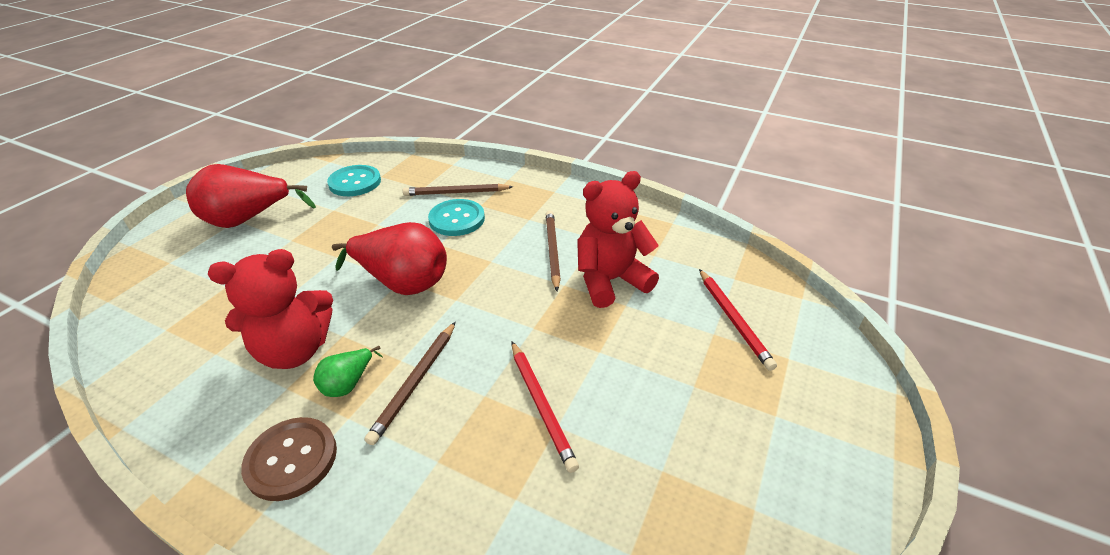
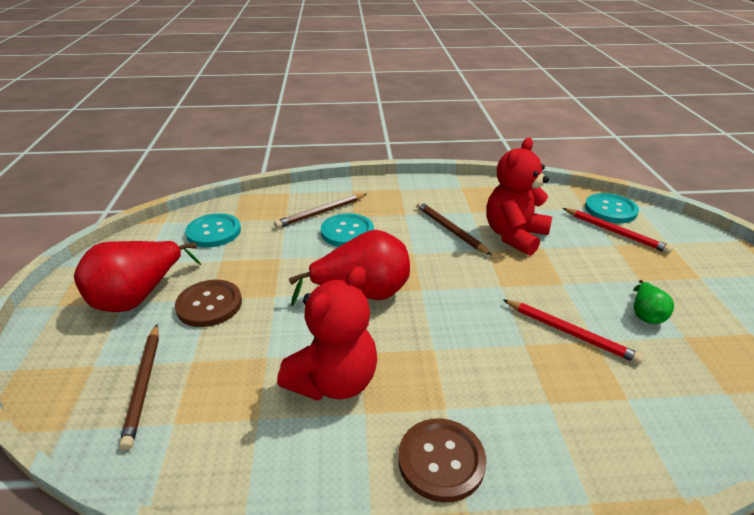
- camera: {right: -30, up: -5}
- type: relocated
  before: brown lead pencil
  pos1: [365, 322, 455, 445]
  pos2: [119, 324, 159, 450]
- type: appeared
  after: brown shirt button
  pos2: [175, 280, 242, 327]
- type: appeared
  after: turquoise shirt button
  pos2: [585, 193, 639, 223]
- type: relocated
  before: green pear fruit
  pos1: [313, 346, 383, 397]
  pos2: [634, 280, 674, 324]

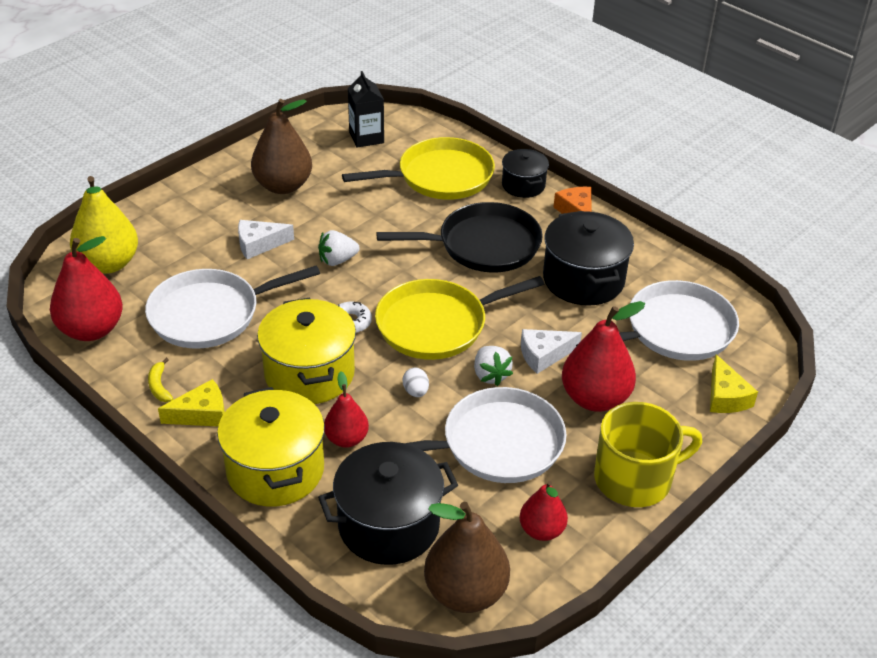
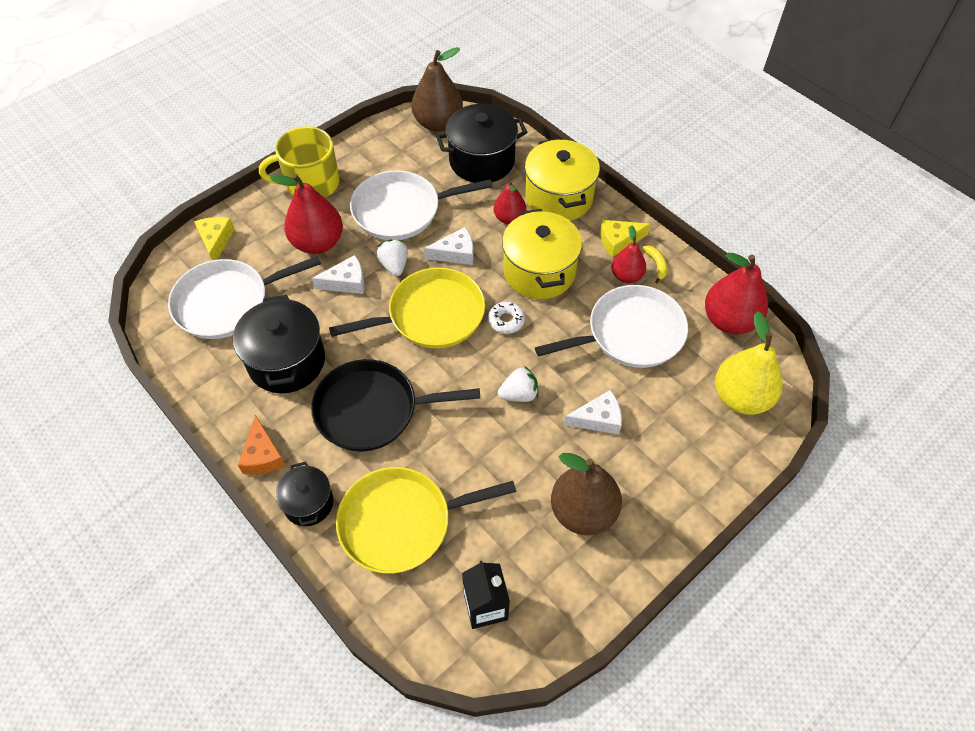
- camera: {right: -175, up: 15}
- type: exchanged
  before: pure white egg shape
  after: pure white piece of cheese
  pos1: [403, 368, 429, 397]
  pos2: [424, 227, 474, 265]
- type: relocated
  before: red pear fruit
  pos1: [520, 481, 568, 541]
  pos2: [612, 225, 646, 283]

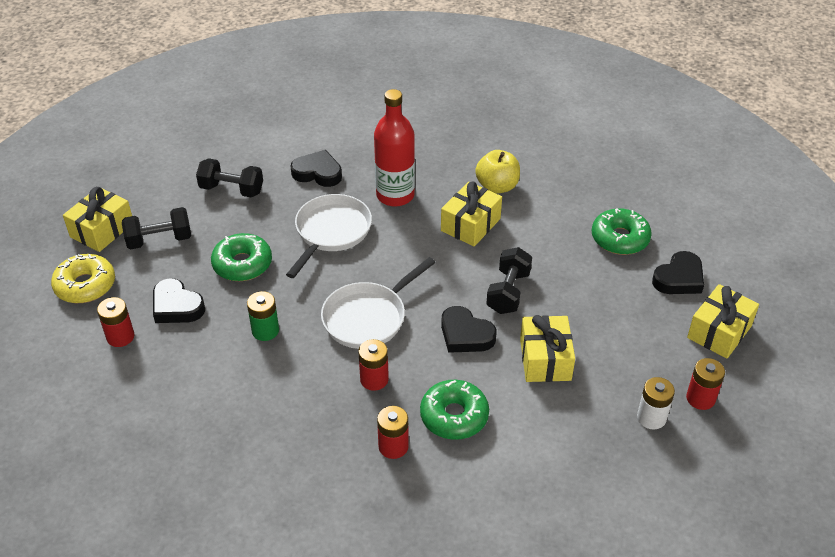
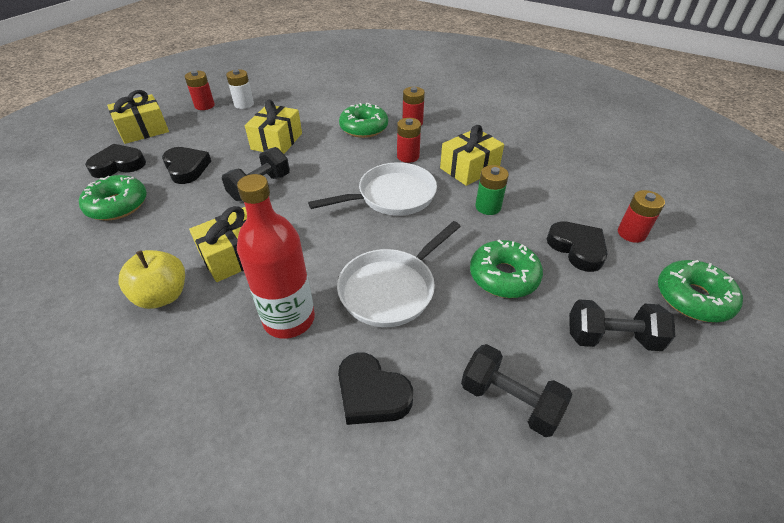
- camera: {right: -160, up: 0}
- type: relocated
  before: ebony love heart
  pos1: [441, 306, 497, 353]
  pos2: [162, 147, 211, 184]
- type: relocated
  before: bright yellow wrapped gift
  pos1: [63, 187, 132, 252]
  pos2: [440, 125, 504, 186]
- type: colour
  before: bright yellow doughnut
  after: green doughnut
  pos1: [51, 254, 115, 303]
  pos2: [658, 260, 743, 322]

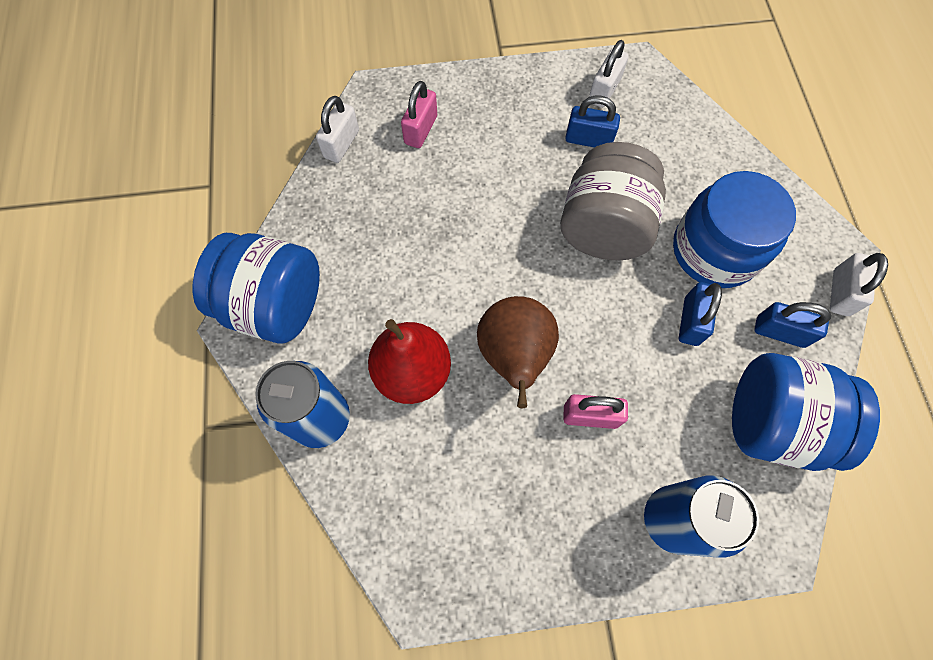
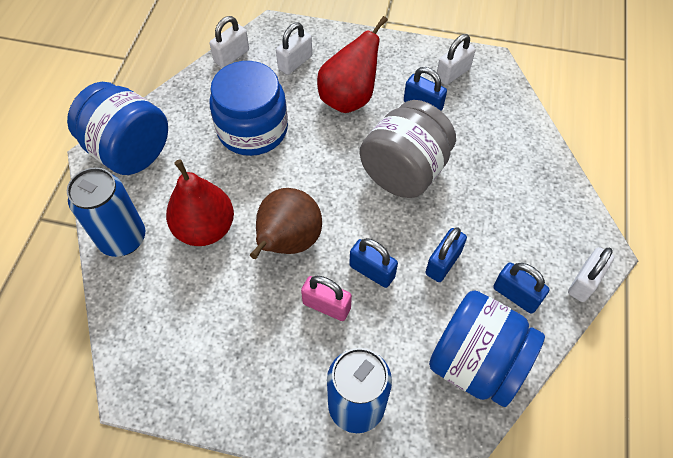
- camera: {right: 20, up: -10}
- type: relocated
  before: blue jam jar
  pos1: [673, 171, 796, 288]
  pos2: [210, 61, 288, 156]
- type: colour
  before: rose-pink small lock
  after: pure white small lock
  pos1: [401, 81, 437, 148]
  pos2: [276, 22, 312, 75]
- type: appeared
  after: red pear fruit
  pos2: [317, 16, 388, 113]
- type: appeared
  after: blue small lock
  pos2: [349, 238, 398, 288]

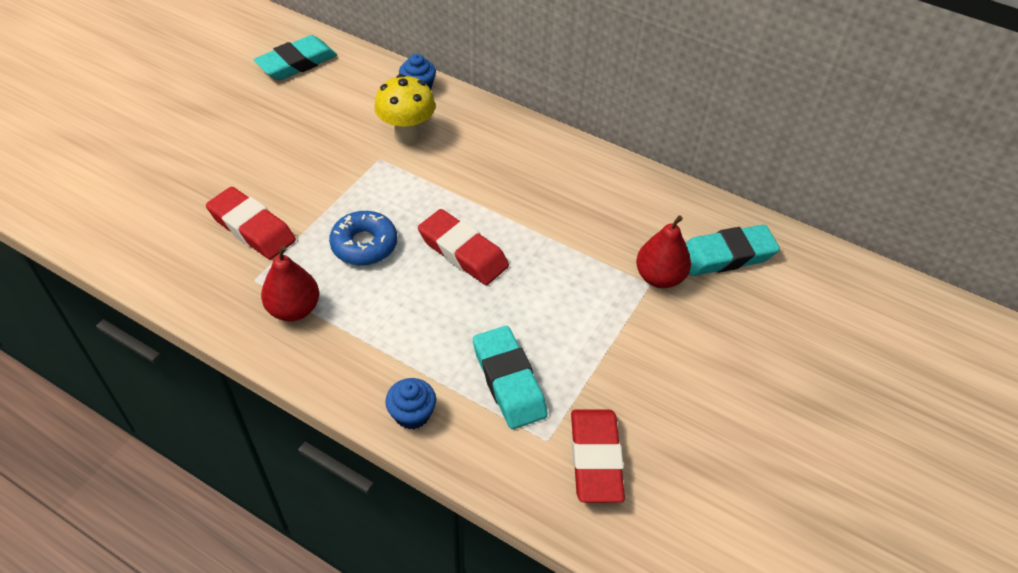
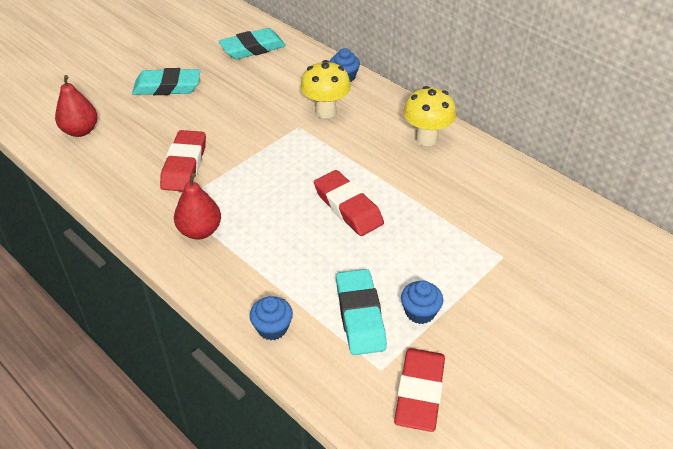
- camera: {right: 15, up: -5}
- type: relocated
  before: red pear fruit
  pos1: [636, 215, 691, 288]
  pos2: [55, 75, 98, 137]
- type: relocated
  before: turquoise pencil eraser
  pos1: [686, 225, 780, 276]
  pos2: [132, 68, 201, 95]
- type: spun
  before: red pencil eraser
  pos1: [206, 187, 296, 260]
  pos2: [160, 130, 206, 192]
  turn: 45
- type: appeared
  after: blue fairy cake
  pos2: [401, 281, 443, 324]
- type: appeared
  after: bright yellow fungus
  pos2: [403, 86, 456, 146]
- type: missing
  before: blue doughnut
  pos1: [329, 211, 397, 266]

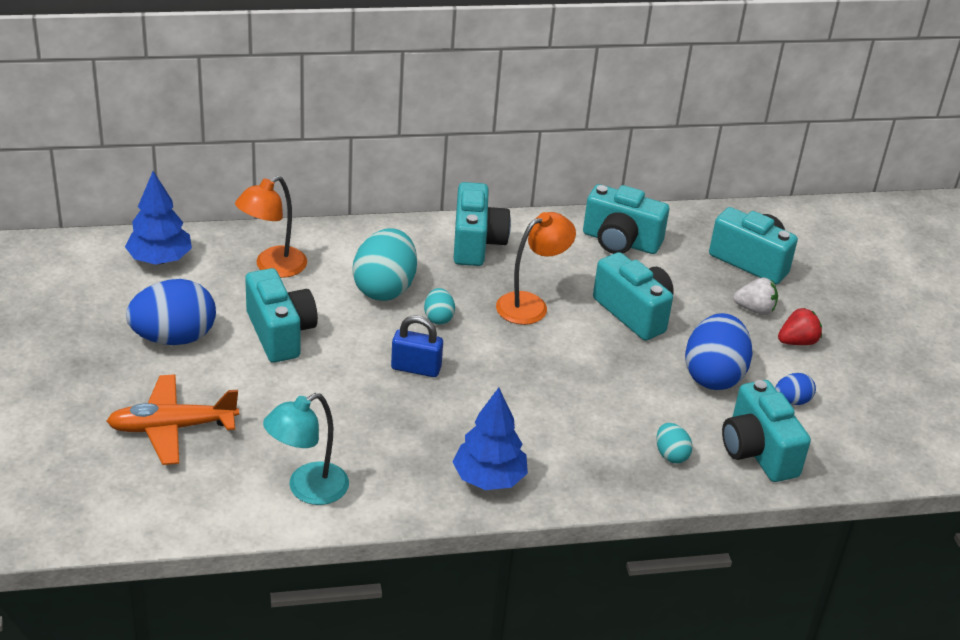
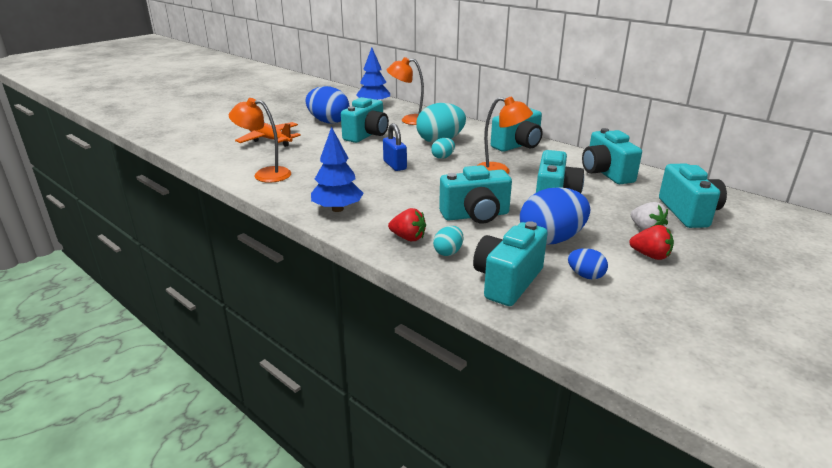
- camera: {right: 55, up: -10}
- type: colour
  before: turquoise desk lamp
  after: orange-coloured desk lamp
  pos1: [263, 393, 349, 505]
  pos2: [229, 98, 291, 183]
- type: appeared
  after: red toy strawberry
  pos2: [388, 208, 426, 241]
- type: appeared
  after: turquoise photo camera
  pos2: [439, 165, 512, 224]

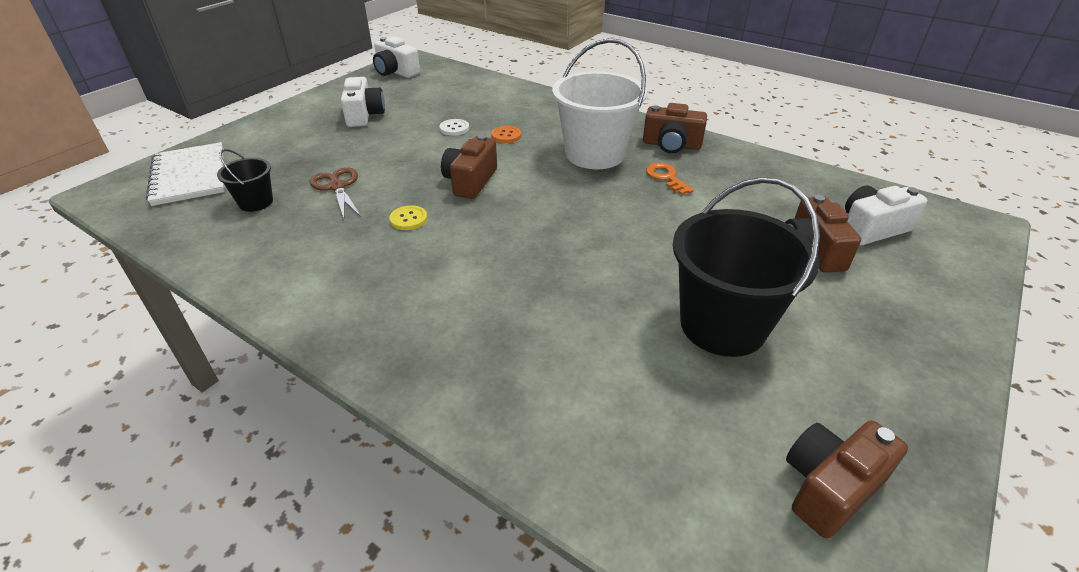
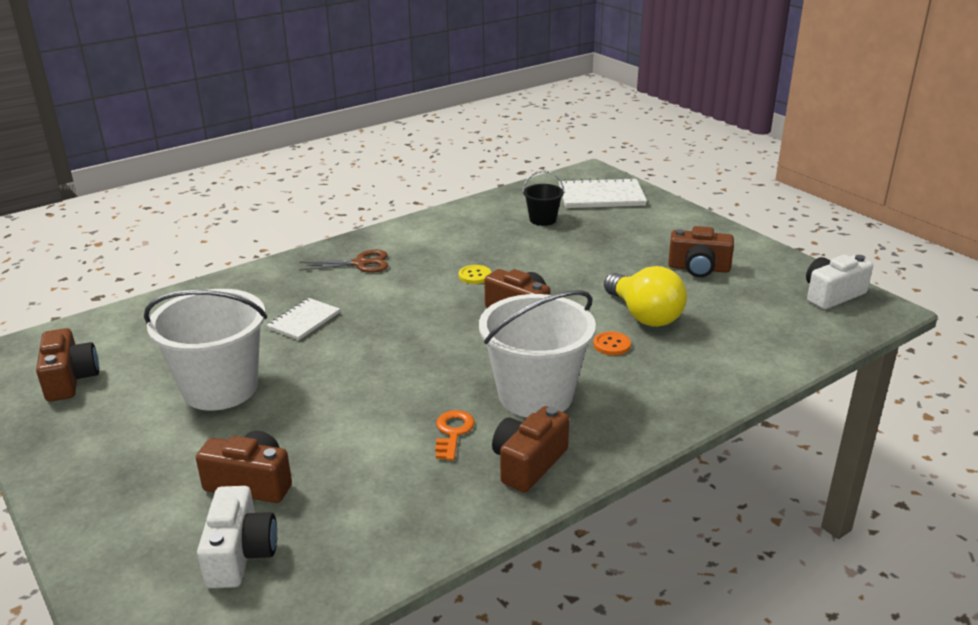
- camera: {right: 110, up: -10}
- type: colour
  before: ebony pail
  after: pure white pail
  pos1: [673, 177, 820, 357]
  pos2: [144, 289, 267, 411]
- type: appeared
  after: pure white notepad
  pos2: [266, 298, 340, 340]
- type: relocated
  before: brown scissors
  pos1: [309, 167, 361, 219]
  pos2: [299, 250, 388, 273]
- type: spun
  before: orange-coloured latchkey
  pos1: [646, 163, 694, 195]
  pos2: [435, 410, 475, 461]
  turn: -75
- type: exchanged
  before: pure white shirt button
  after: bright yellow light bulb
  pos1: [439, 119, 469, 136]
  pos2: [604, 266, 687, 327]
- type: colour
  before: pure white photo camera
  after: brown photo camera
  pos1: [341, 77, 385, 127]
  pos2: [668, 226, 734, 277]

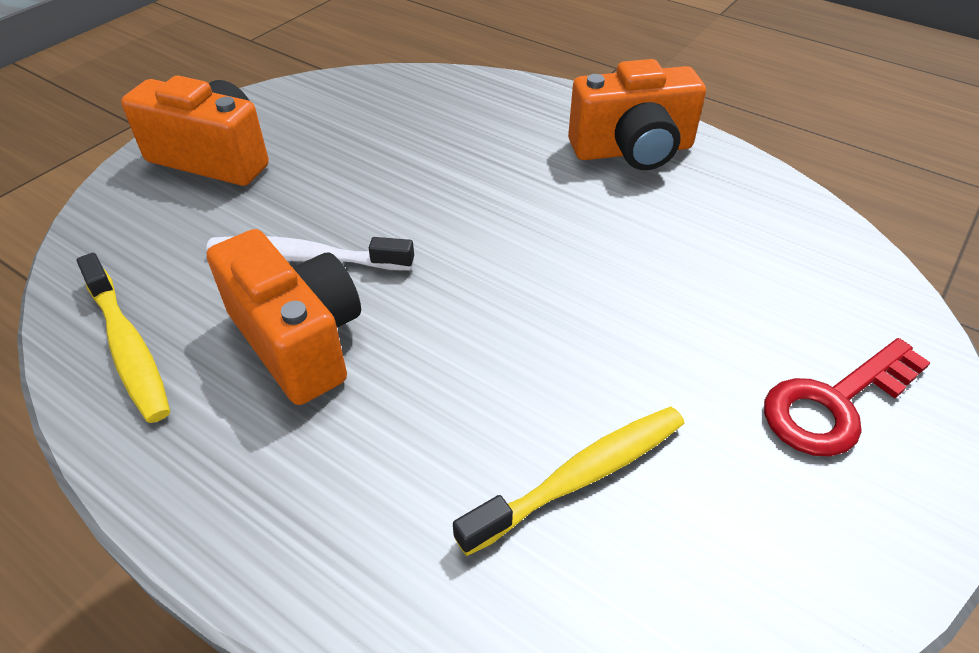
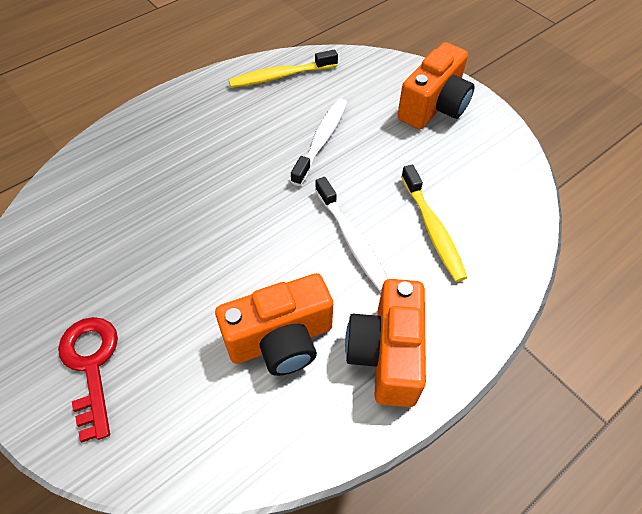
- camera: {right: 105, up: 10}
- type: relocated
  before: orange-coloured photo camera
  pos1: [207, 229, 361, 405]
  pos2: [215, 273, 333, 376]
- type: appeared
  after: pure white dental brush
  pos2: [315, 177, 388, 292]
- type: relocated
  before: bright yellow dental brush
  pos1: [453, 406, 685, 556]
  pos2: [401, 165, 467, 282]

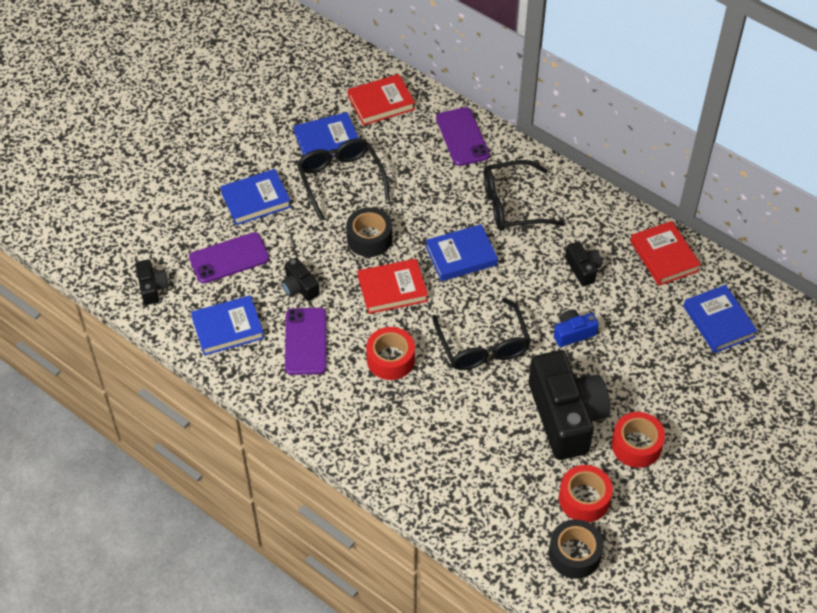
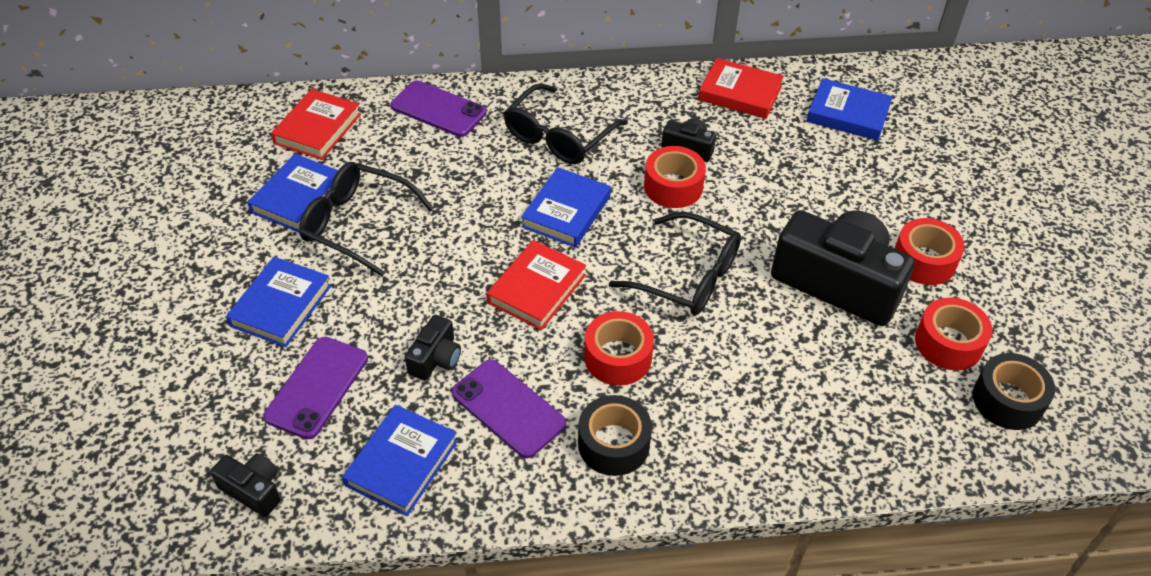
- camera: {right: -45, up: -5}
- type: spun
  before: ebony photo camera
  pos1: [281, 258, 320, 301]
  pos2: [405, 315, 461, 381]
  turn: -75
- type: relocated
  before: ebony sticky tape
  pos1: [346, 207, 392, 257]
  pos2: [578, 395, 652, 476]
- type: appeared
  after: red sticky tape
  pos2: [644, 146, 706, 208]
- type: missing
  before: blue photo camera
  pos1: [554, 309, 599, 347]

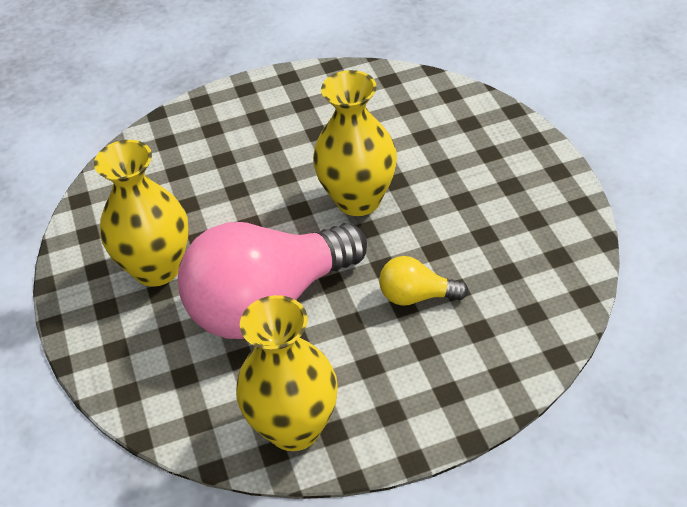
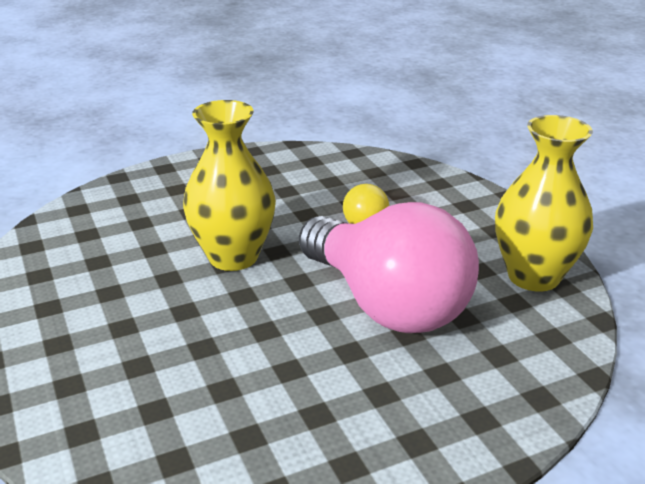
- camera: {right: -100, up: -15}
- type: missing
  before: bright yellow flower vase
  pos1: [94, 140, 189, 287]

